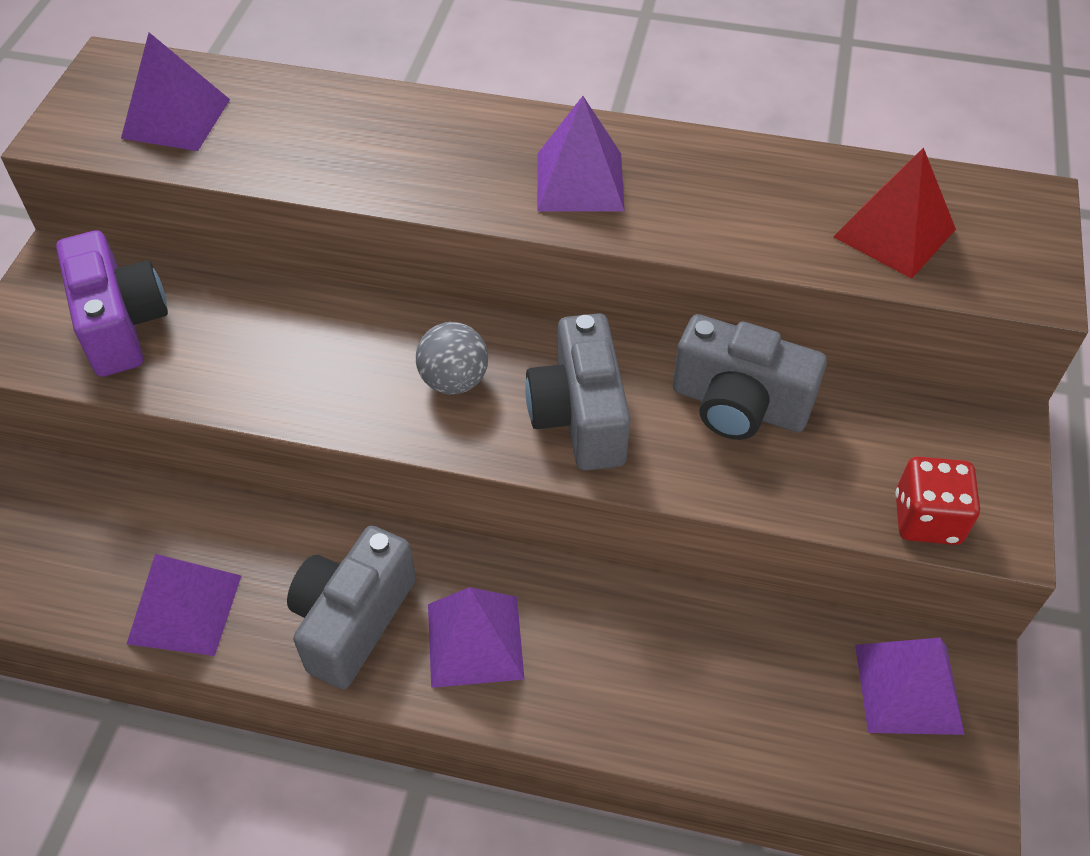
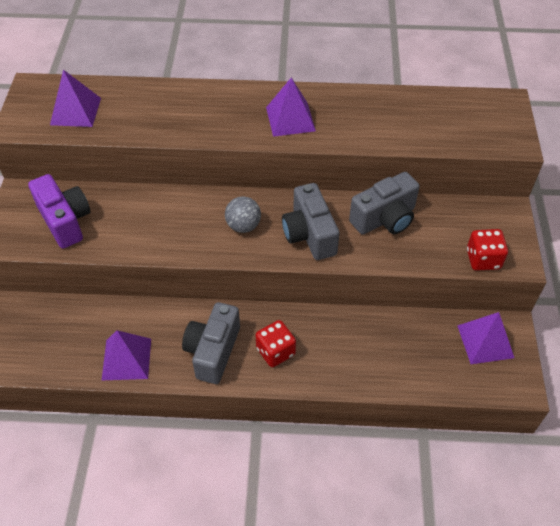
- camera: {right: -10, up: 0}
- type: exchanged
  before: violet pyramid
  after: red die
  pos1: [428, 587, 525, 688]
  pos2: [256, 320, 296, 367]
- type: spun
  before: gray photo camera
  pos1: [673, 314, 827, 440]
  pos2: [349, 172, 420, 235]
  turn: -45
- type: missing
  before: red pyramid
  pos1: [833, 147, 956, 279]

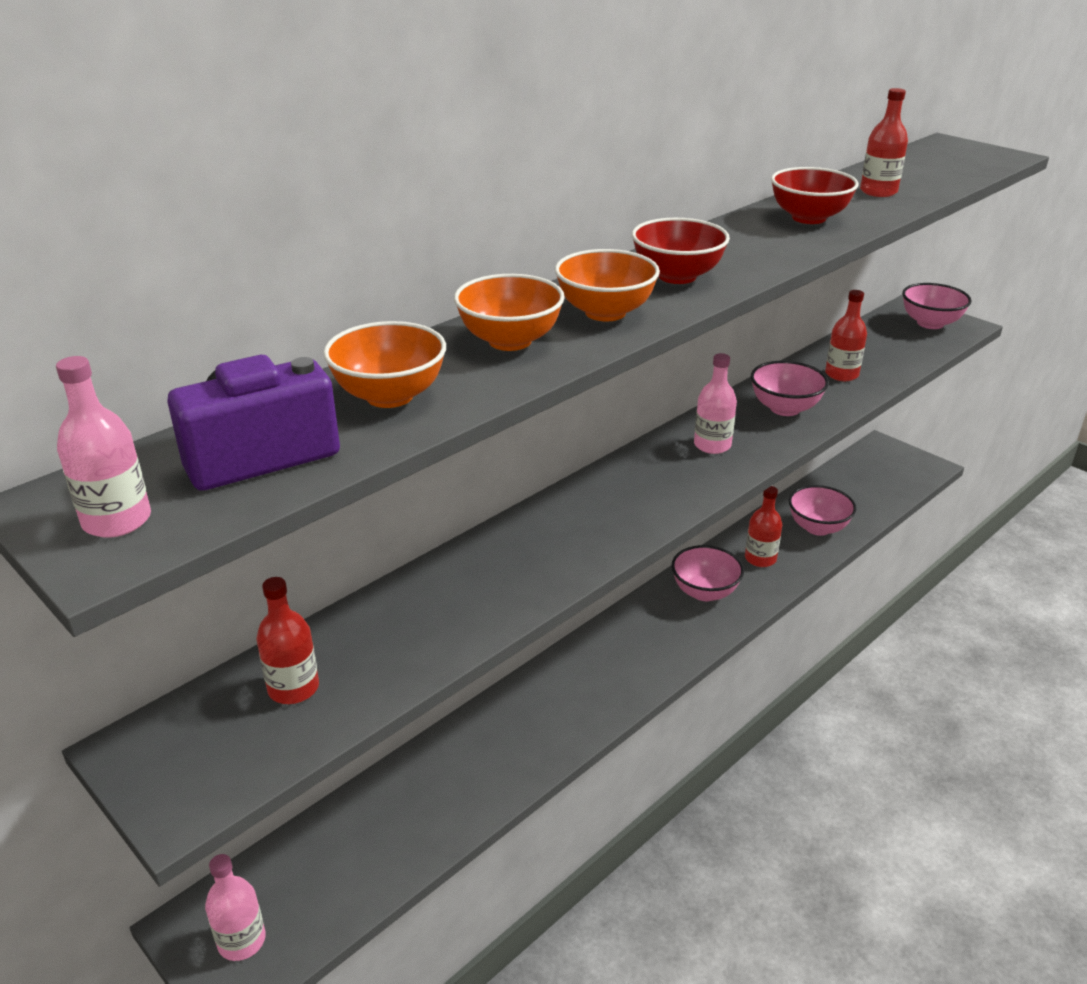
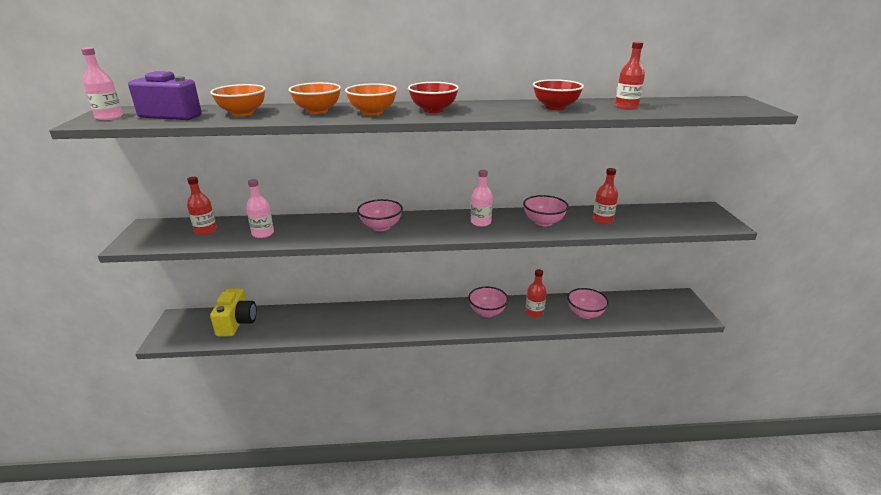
- camera: {right: 40, up: -5}
- type: appeared
  after: bright yellow photo camera
  pos2: [210, 288, 257, 336]
- type: relocated
  before: rose-pink bottle
  pos1: [205, 854, 266, 961]
  pos2: [246, 179, 274, 238]
- type: relocated
  before: rose-pink serving bowl
  pos1: [902, 283, 972, 329]
  pos2: [357, 199, 403, 231]

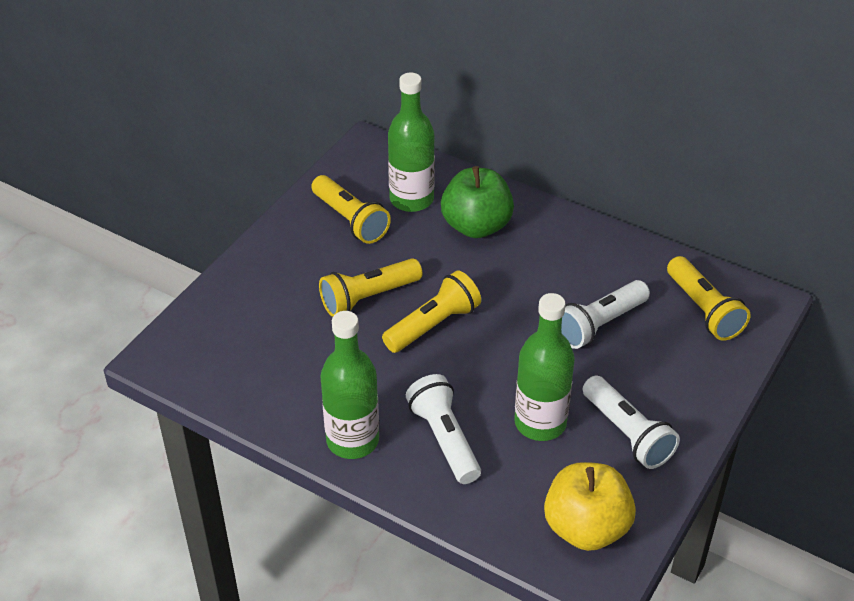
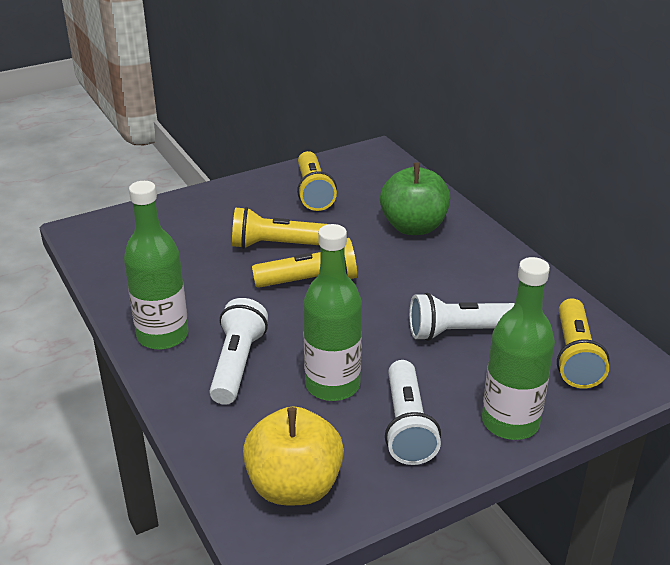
- camera: {right: 30, up: -10}
- type: relocated
  before: green bottle
  pos1: [388, 73, 435, 212]
  pos2: [482, 257, 555, 440]

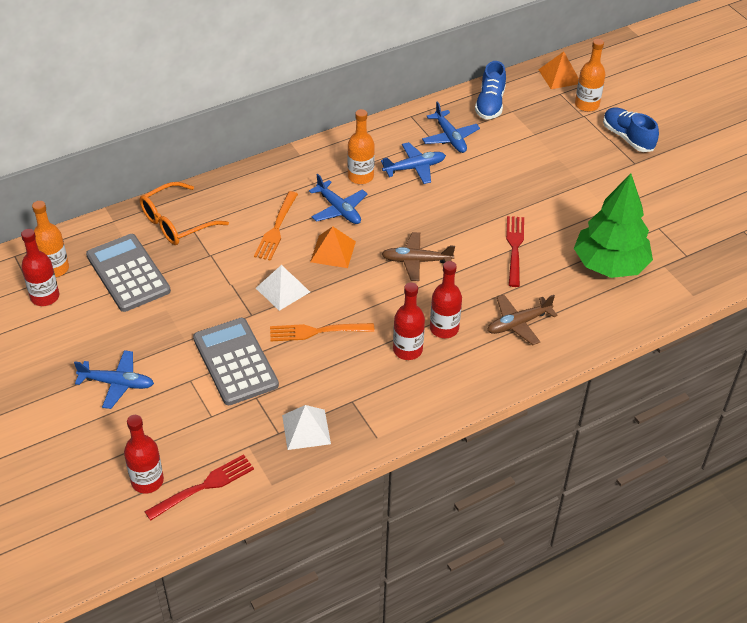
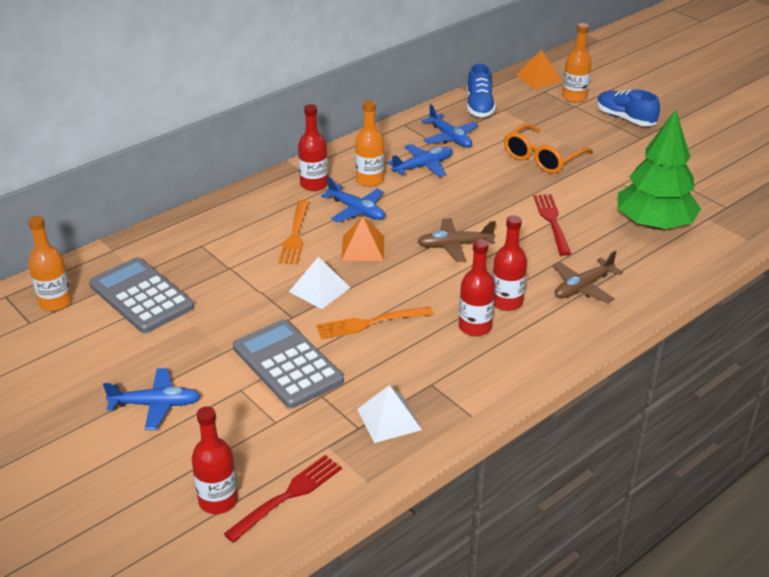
- camera: {right: -10, up: -10}
- type: relocated
  before: red bottle
  pos1: [21, 229, 59, 306]
  pos2: [298, 104, 328, 191]
- type: relocated
  before: orange-coloured eyeglasses
  pos1: [140, 182, 229, 245]
  pos2: [504, 123, 593, 174]

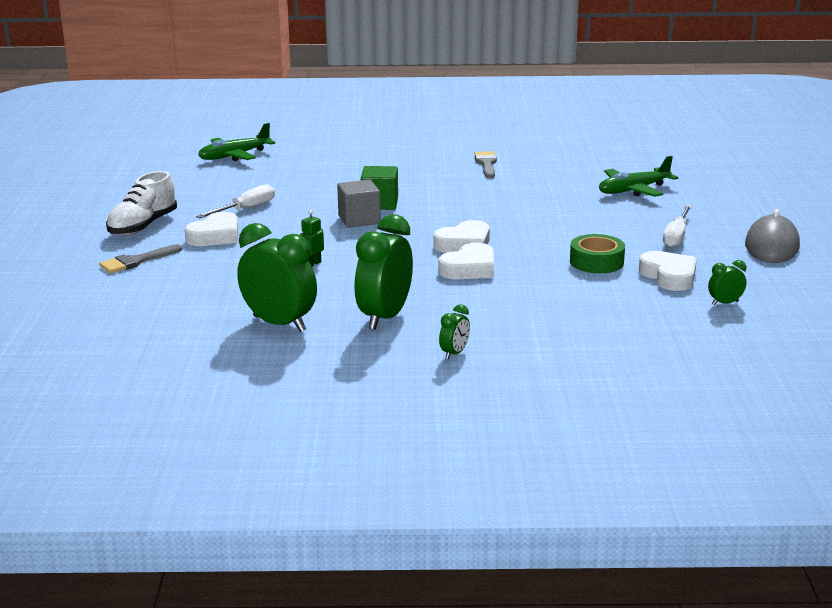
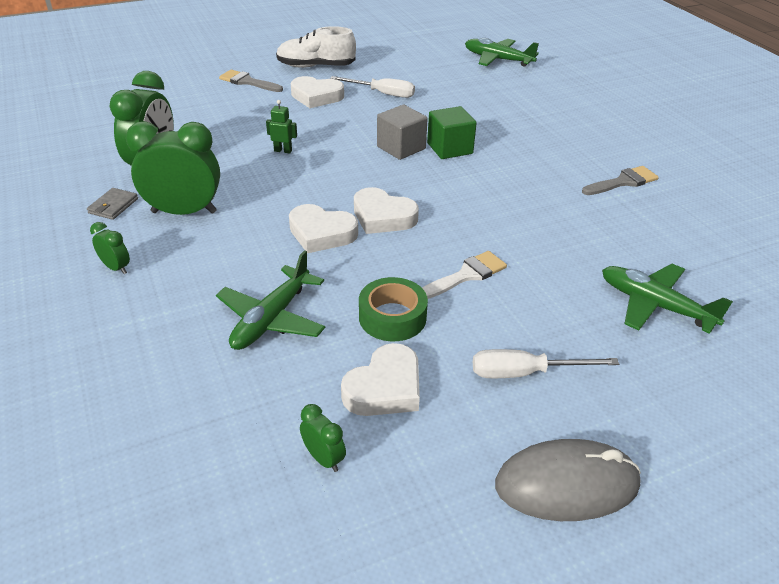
- camera: {right: 65, up: 15}
- type: appeared
  after: gray card wallet
  pos2: [87, 188, 138, 220]
- type: spun
  before: green bedside clock
  pos1: [439, 304, 470, 359]
  pos2: [90, 222, 130, 274]
  turn: -150
- type: appeared
  after: green plane
  pos2: [216, 250, 325, 350]
- type: appeared
  after: pure white paintbrush
  pos2: [422, 251, 507, 299]

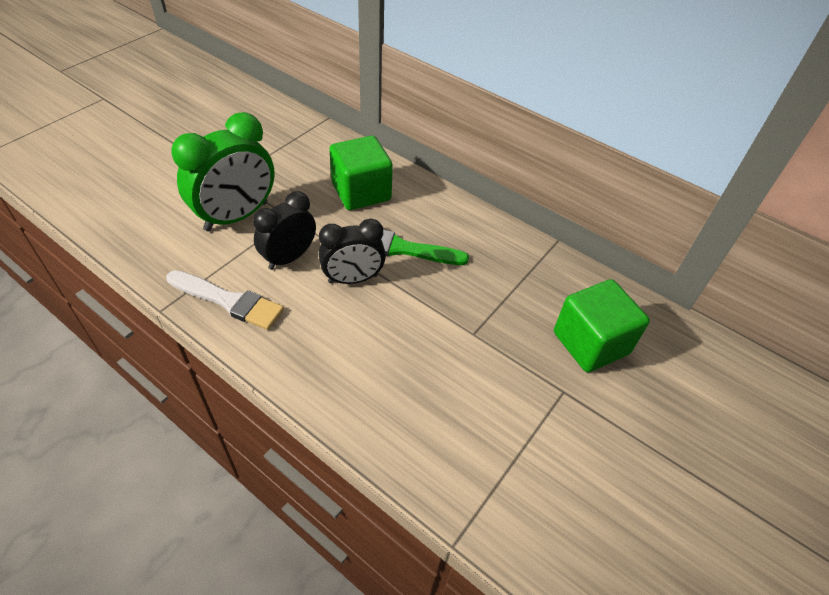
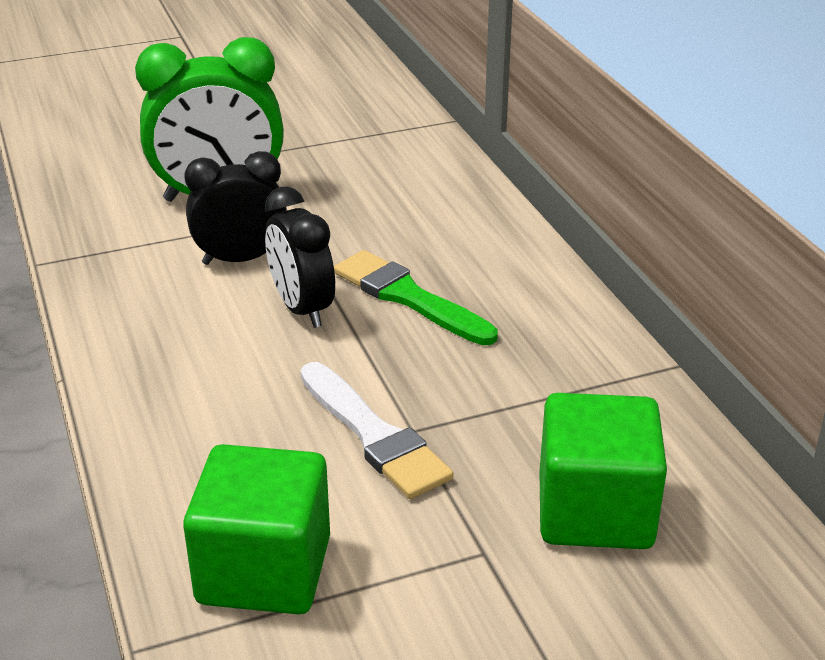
- camera: {right: 35, up: -15}
- type: relocated
  before: green block
  pos1: [329, 136, 393, 210]
  pos2: [183, 444, 330, 615]
- type: spun
  before: ebony bedside clock
  pos1: [319, 218, 386, 284]
  pos2: [265, 186, 335, 328]
  turn: 45
- type: relocated
  before: pure white paintbrush
  pos1: [166, 270, 284, 330]
  pos2: [300, 362, 453, 499]

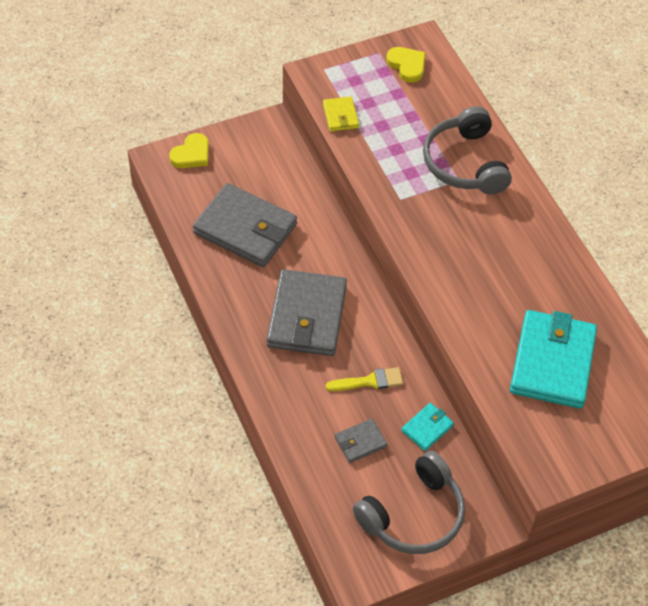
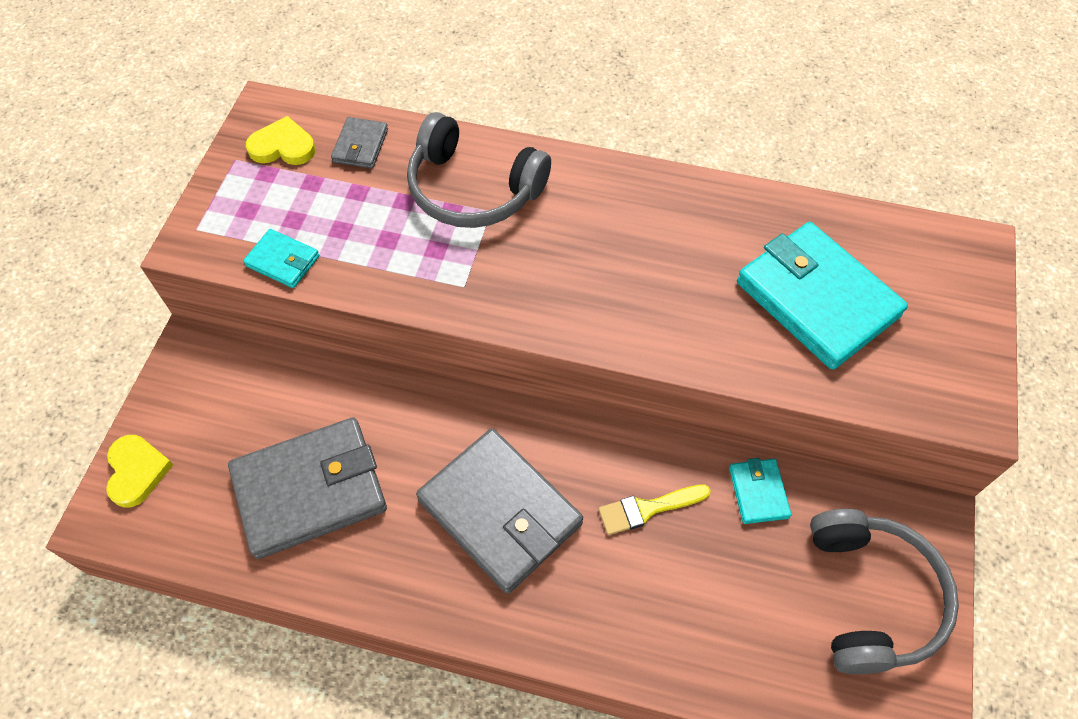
- camera: {right: -50, up: 5}
- type: colour
  before: bright yellow card wallet
  after: turquoise card wallet
  pos1: [323, 96, 359, 132]
  pos2: [243, 229, 320, 288]
- type: relocated
  before: gray card wallet
  pos1: [335, 418, 387, 463]
  pos2: [331, 117, 388, 169]
- type: spun
  before: bright yellow paintbrush
  pos1: [326, 367, 403, 391]
  pos2: [599, 484, 711, 535]
  turn: -135

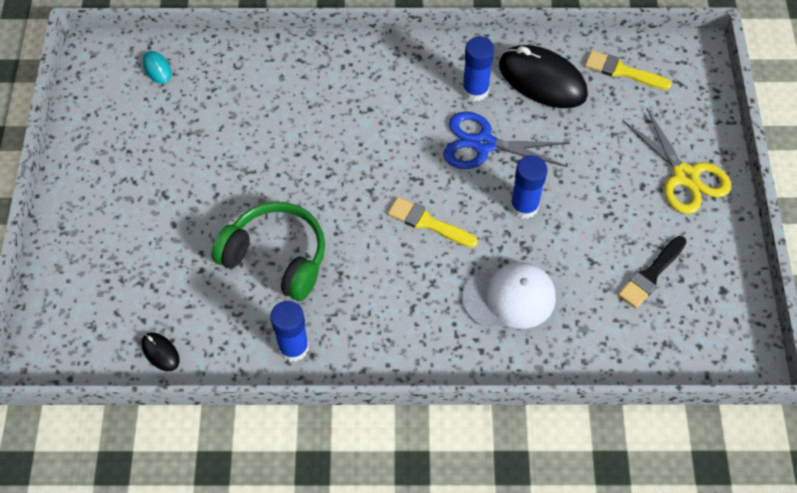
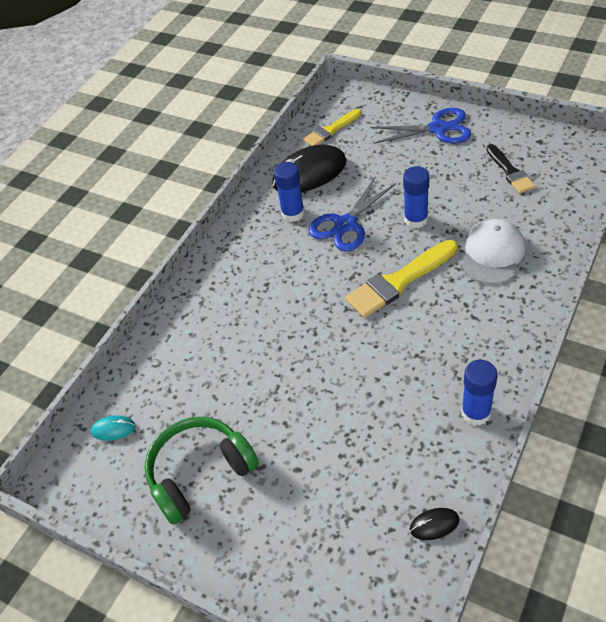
- camera: {right: -55, up: -10}
- type: relocated
  before: green headset
  pos1: [211, 202, 325, 301]
  pos2: [145, 417, 259, 525]
- type: size
  before: bright yellow paintbrush
  pos1: [388, 197, 478, 248]
  pos2: [345, 240, 458, 318]
  scale: 1.57
- type: colour
  before: bright yellow scissors
  after: blue scissors
  pos1: [623, 108, 731, 214]
  pos2: [371, 108, 472, 144]

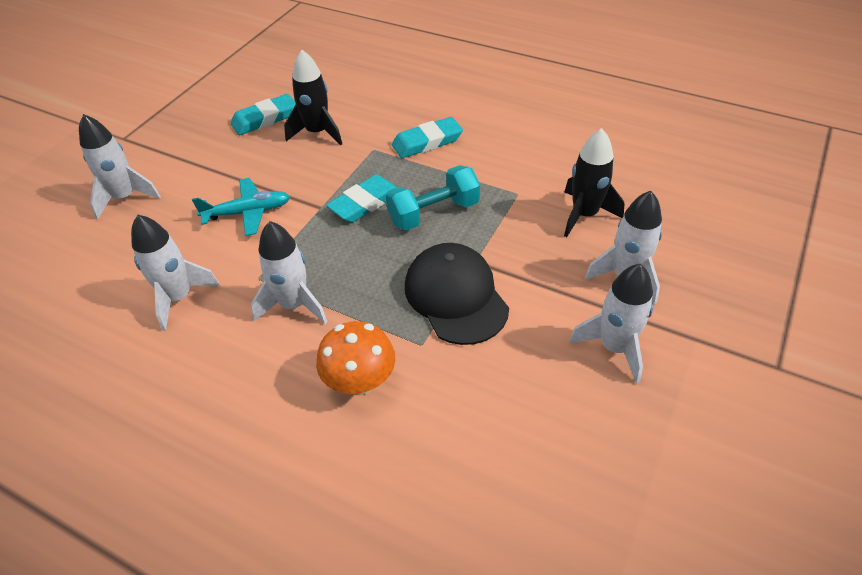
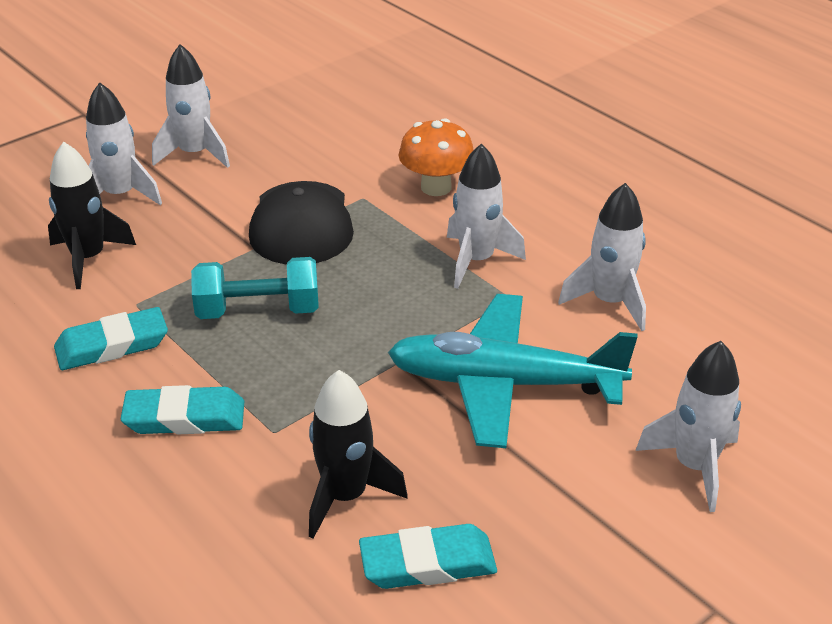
- camera: {right: -160, up: -10}
- type: relocated
  before: turquoise pencil eraser
  pos1: [326, 175, 397, 223]
  pos2: [54, 307, 168, 370]
- type: size
  before: turquoise plane
  pos1: [192, 178, 290, 236]
  pos2: [388, 294, 637, 448]
  scale: 1.75

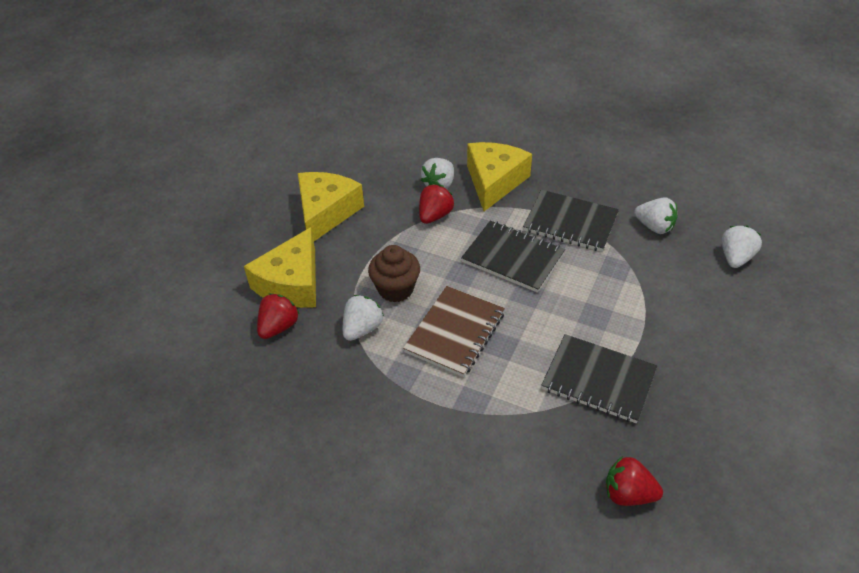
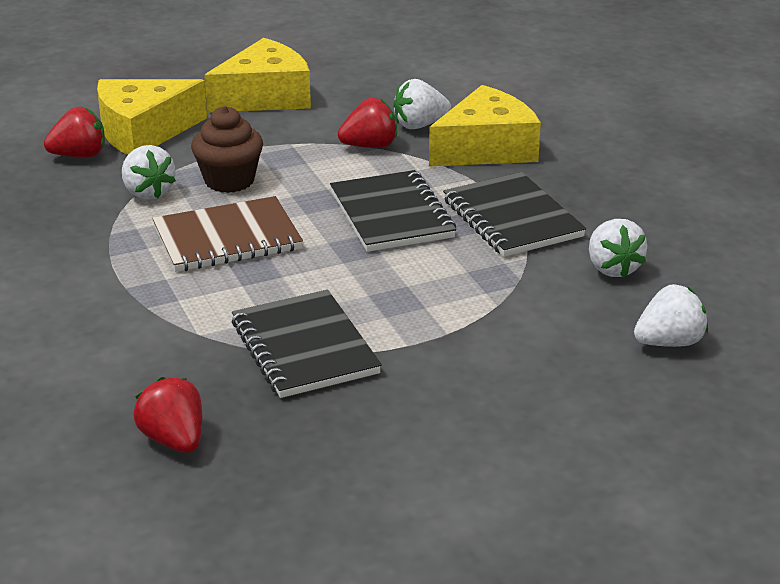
- camera: {right: 40, up: -15}
- type: spun
  before: pure white toy strawberry
  pos1: [343, 295, 384, 341]
  pos2: [122, 145, 176, 200]
  turn: 75

